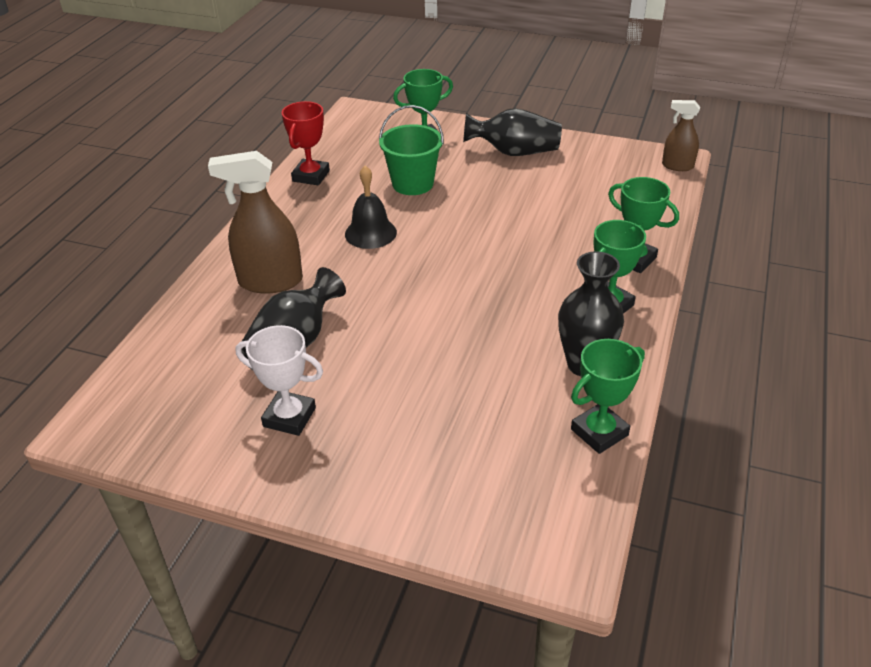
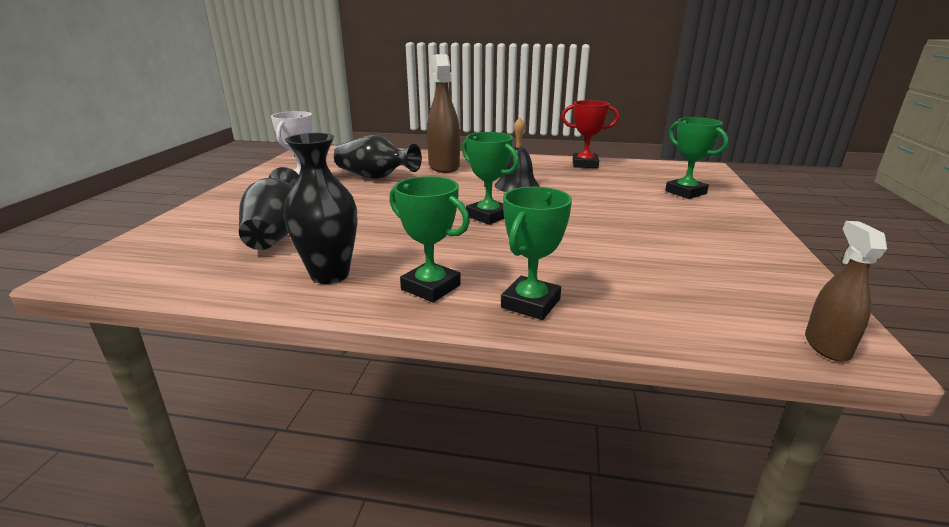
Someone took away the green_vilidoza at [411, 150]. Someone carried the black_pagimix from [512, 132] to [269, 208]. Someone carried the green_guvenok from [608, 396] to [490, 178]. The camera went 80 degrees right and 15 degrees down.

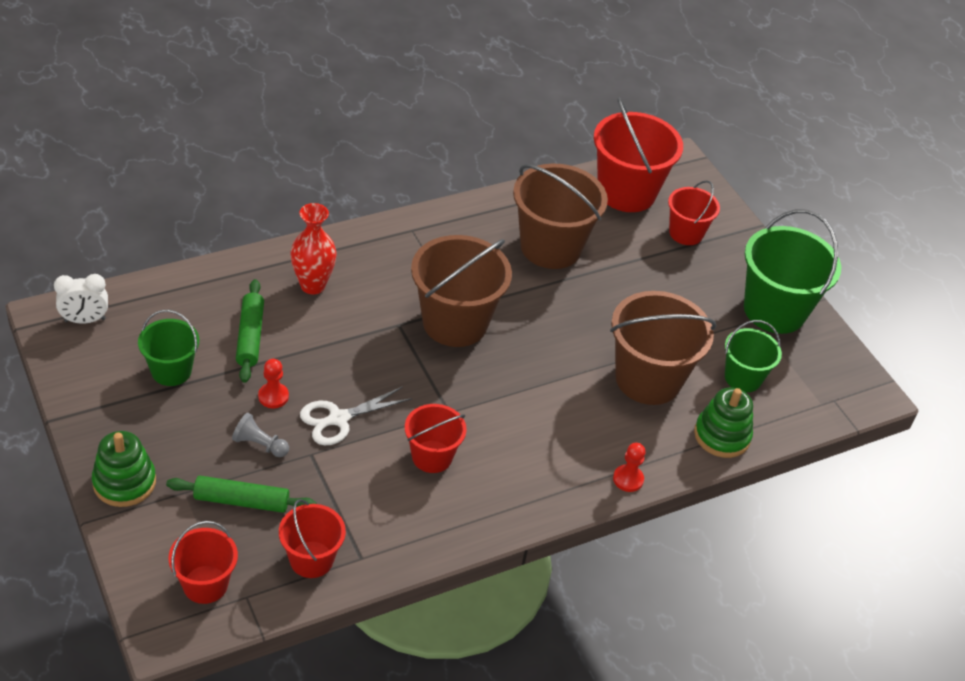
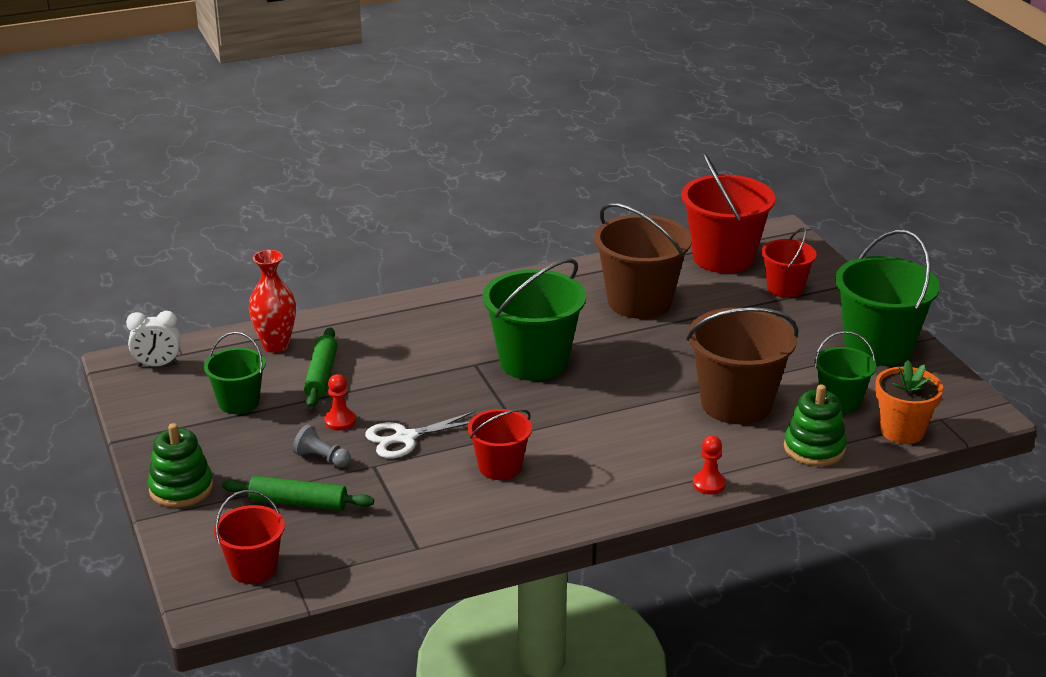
Someone took away the red_vilidoza at [312, 538]. Someone carried the red_pagimix from [313, 248] to [272, 301]. Someone repainted the brown_vilidoza at [461, 291], which became the green_vilidoza at [534, 319]. Someone put down the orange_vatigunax at [909, 402]. The camera went 10 degrees right and 15 degrees down.

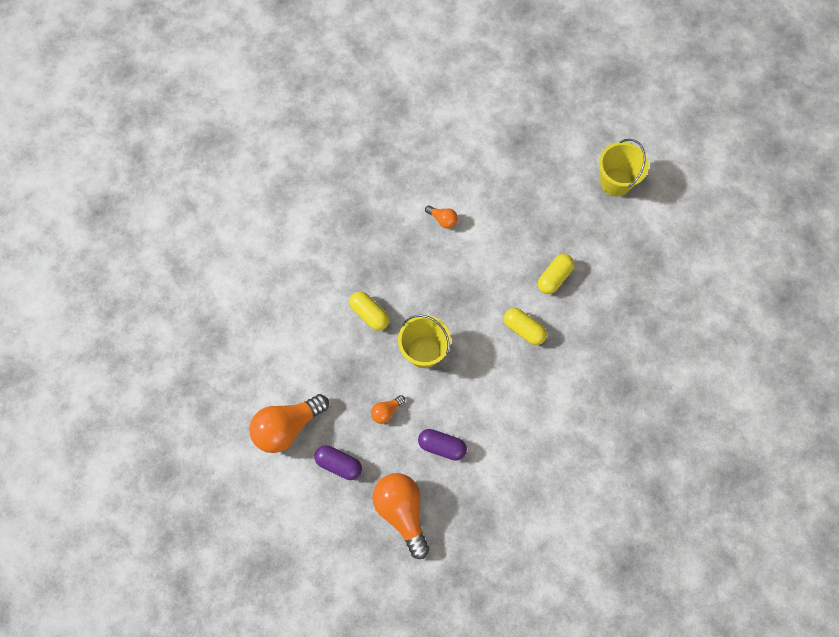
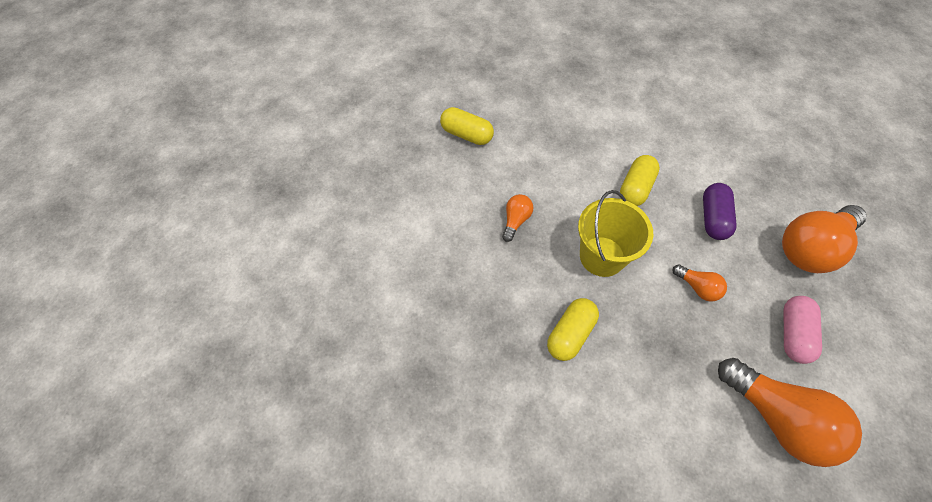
Someone repainted the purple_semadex at [338, 462], which became the pink_semadex at [803, 330]. Someone carried the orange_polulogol from [441, 217] to [517, 218]. Someone carried the yellow_semadex from [525, 326] to [640, 180]. Someone took away the yellow_vilidoza at [624, 167]. The camera went 100 degrees left and 10 degrees down.

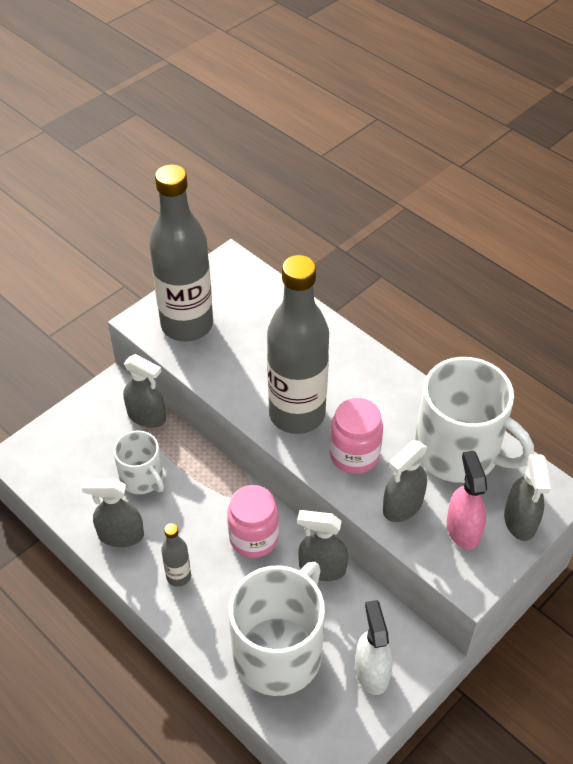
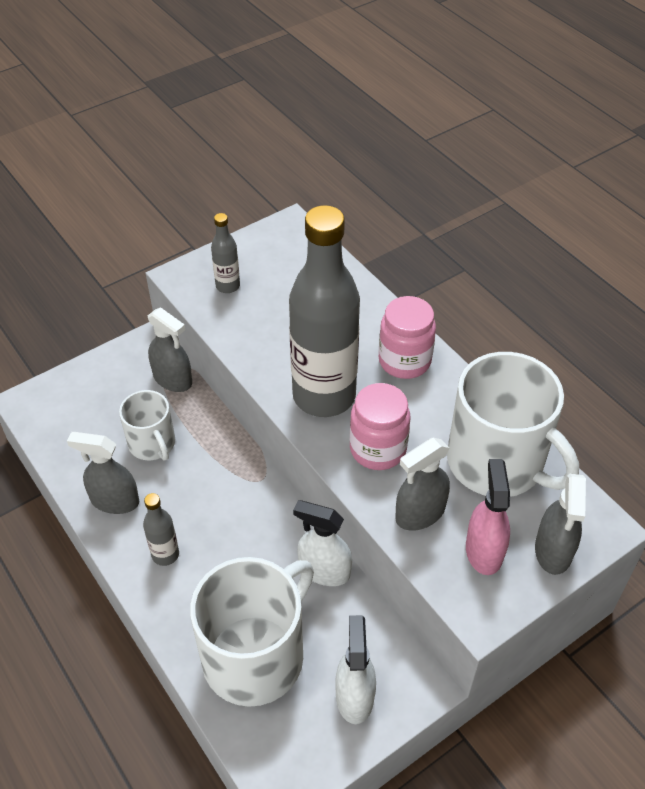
Someone scaled the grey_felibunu at [181, 253] by 0.43. Someone carried the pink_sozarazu from [253, 521] to [407, 337]. Someone repainted the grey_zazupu at [322, 545], which became the white_zazupu at [322, 543]. The camera went 10 degrees right and 0 degrees up.

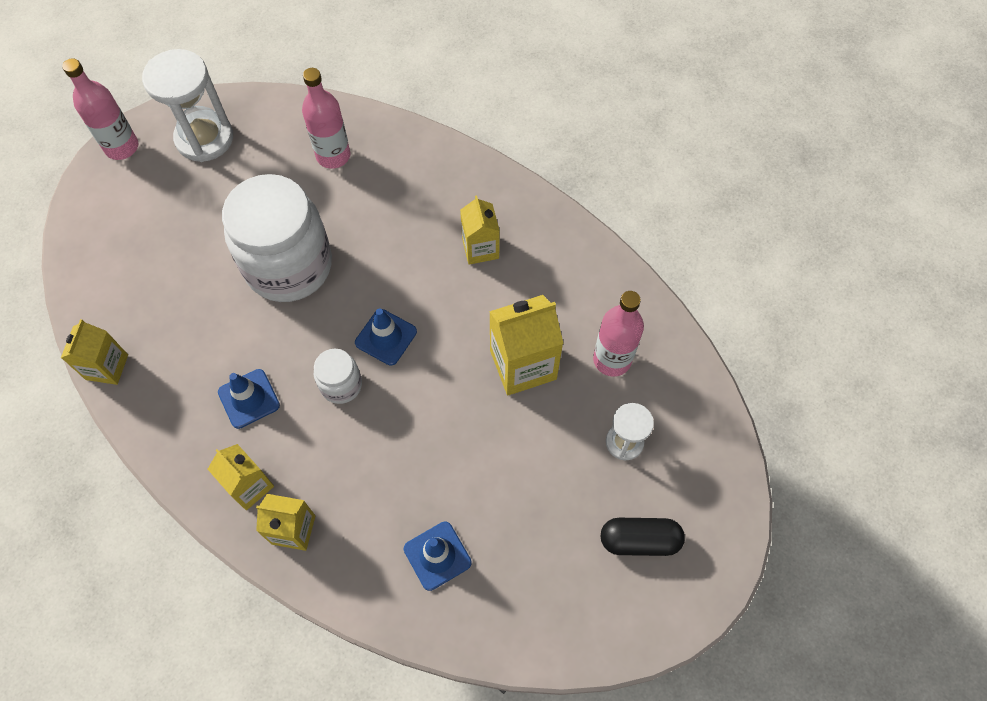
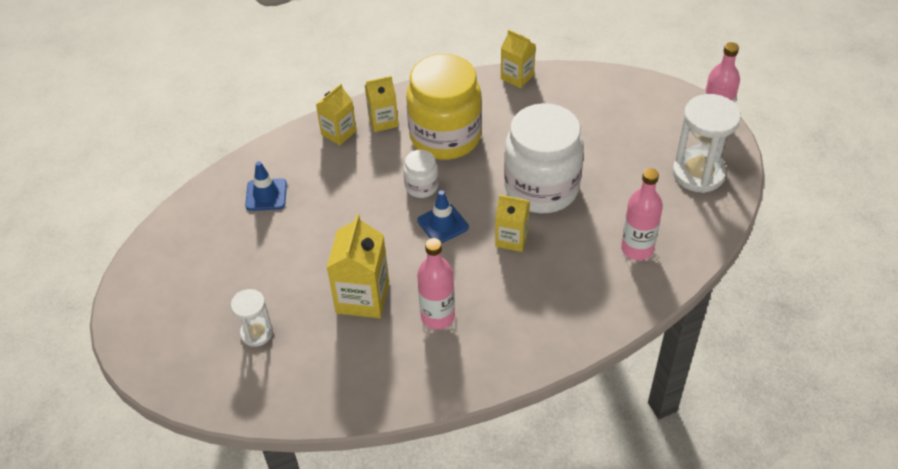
Someone swapped the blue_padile at [249, 399] for the yellow_sozarazu at [444, 107]. Someone carried the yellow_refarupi from [480, 230] to [512, 223]. Someone carried the pink_felibunu from [618, 334] to [436, 283]. Someone took away the black_semadex at [643, 537]. The camera went 120 degrees right and 15 degrees down.

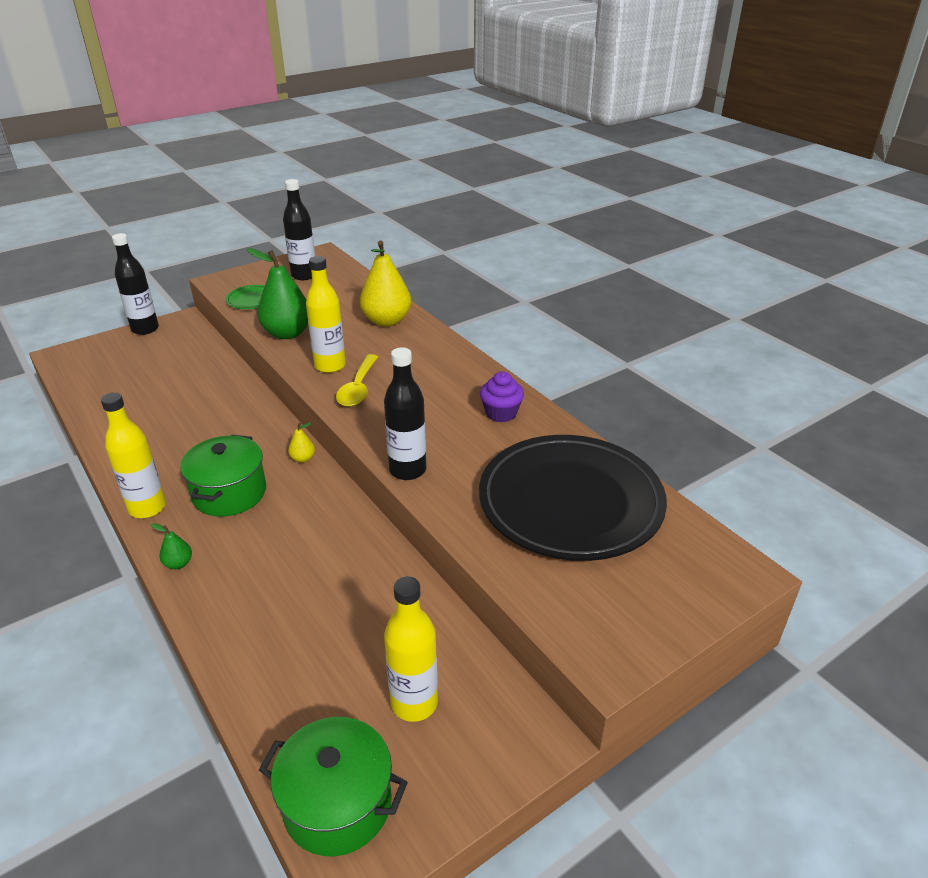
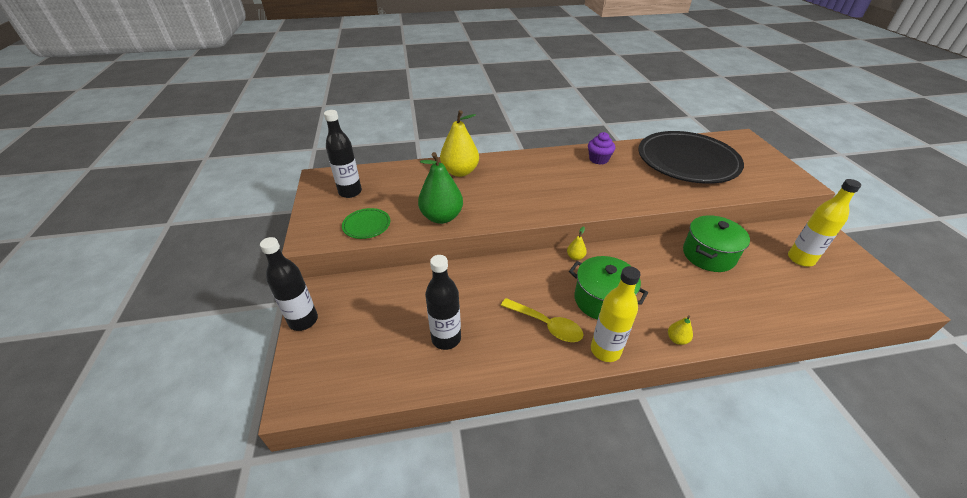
Someone repainted the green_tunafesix at [171, 546], which became the yellow_tunafesix at [680, 330]. Someone carried the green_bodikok from [333, 786] to [716, 243]. Someone took away the yellow_felibunu at [326, 314]. Someone carried the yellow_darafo from [357, 380] to [542, 320]. Someone carried the black_felibunu from [405, 413] to [443, 302]. The camera went 65 degrees left and 5 degrees up.

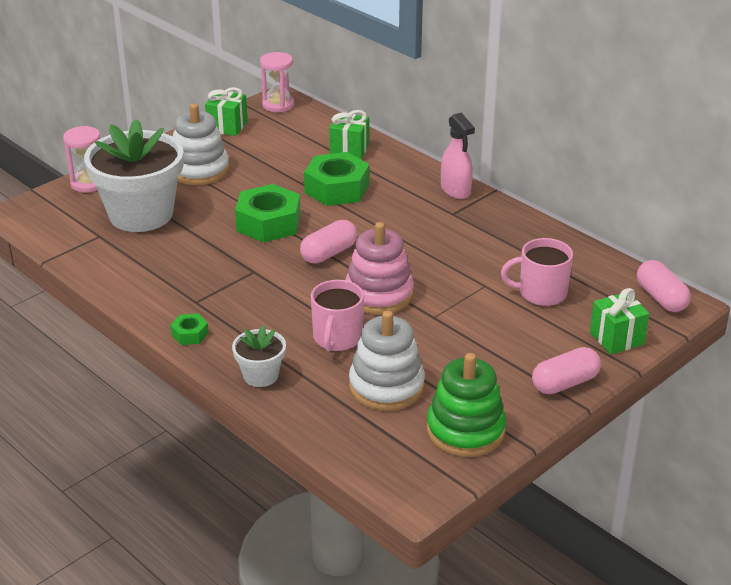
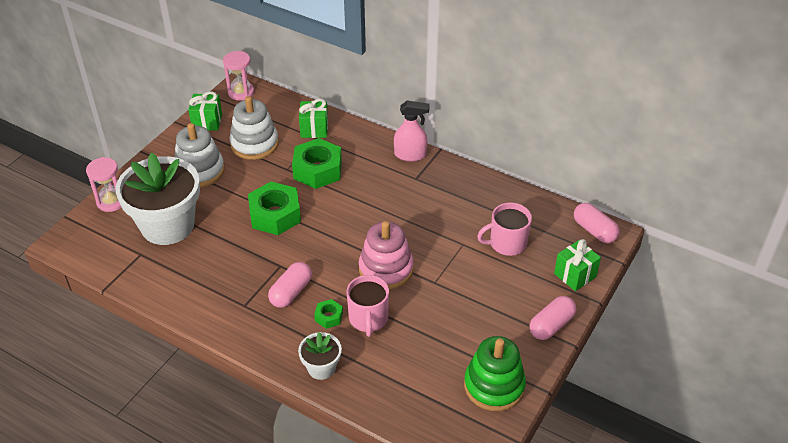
Someone carried the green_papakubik from [189, 329] to [328, 314]. Someone carried the pink_semadex from [328, 241] to [290, 285]. Someone carried the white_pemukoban from [387, 360] to [254, 128]. Someone rotated the pink_zazupu at [458, 156] by 45 degrees counterclockwise. The camera went 15 degrees left and 10 degrees up.

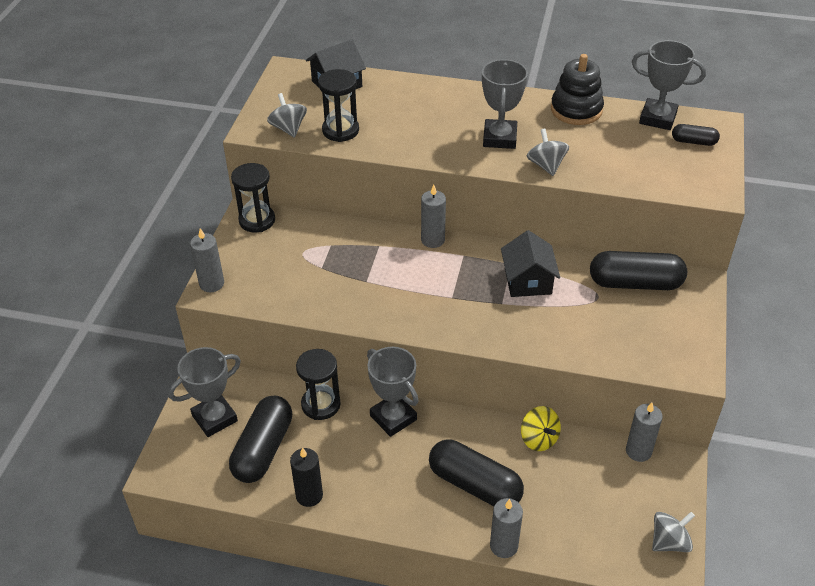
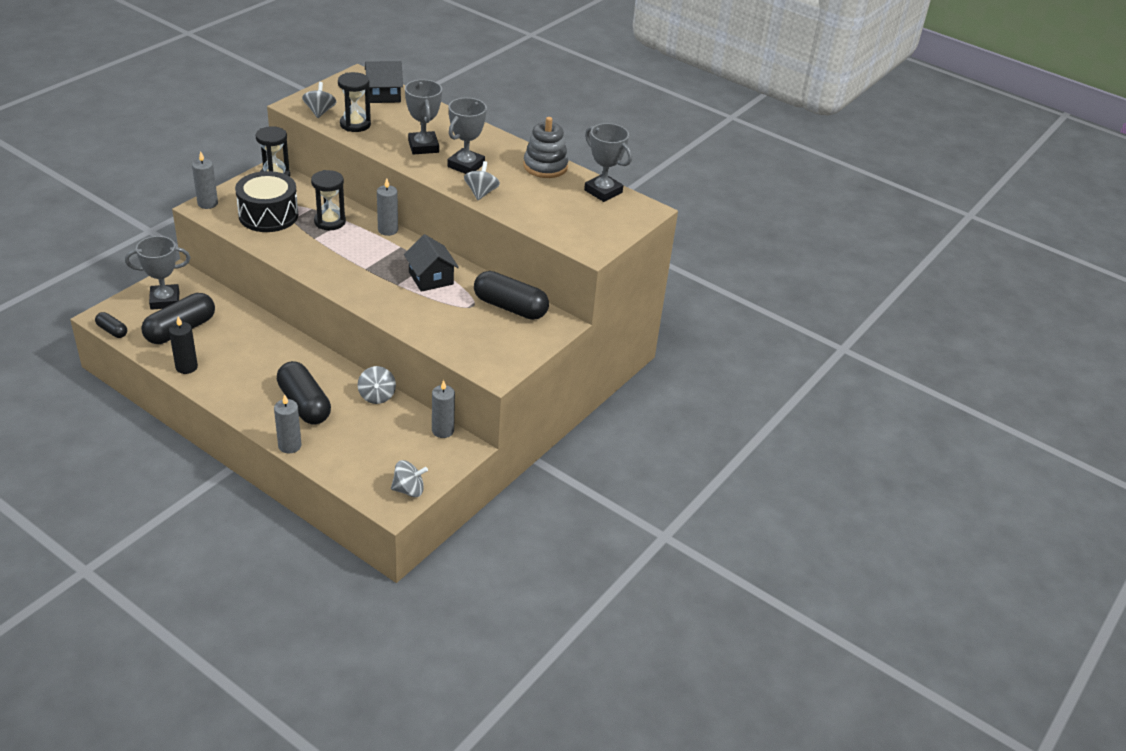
Someone carried the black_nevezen from [318, 384] to [328, 200]. Someone carried the grey_guvenok from [392, 392] to [423, 117]. Someone rotated the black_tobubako at [530, 263] by 45 degrees counterclockwise. Someone repainted the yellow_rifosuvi at [541, 428], which became the grey_rifosuvi at [377, 385]. Someone repainted the black_pemukoban at [577, 89], which became the grey_pemukoban at [546, 147]. Someone carried the black_semadex from [696, 135] to [111, 325]. Someone put down the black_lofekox at [266, 201]. The camera went 20 degrees right and 5 degrees down.

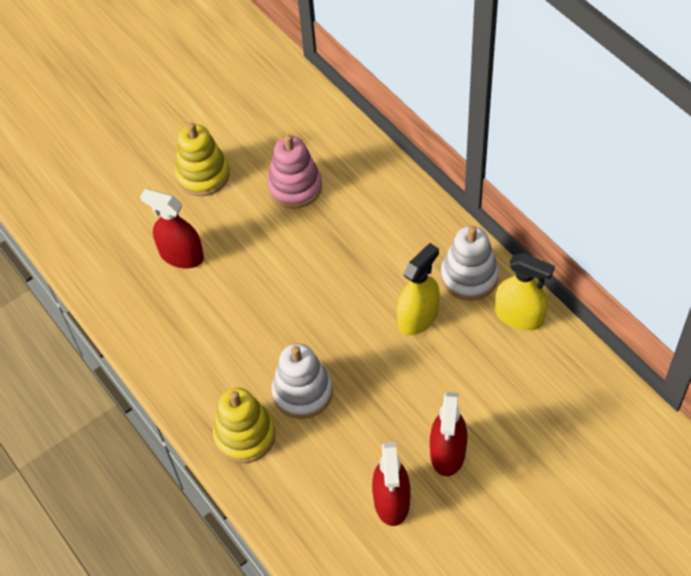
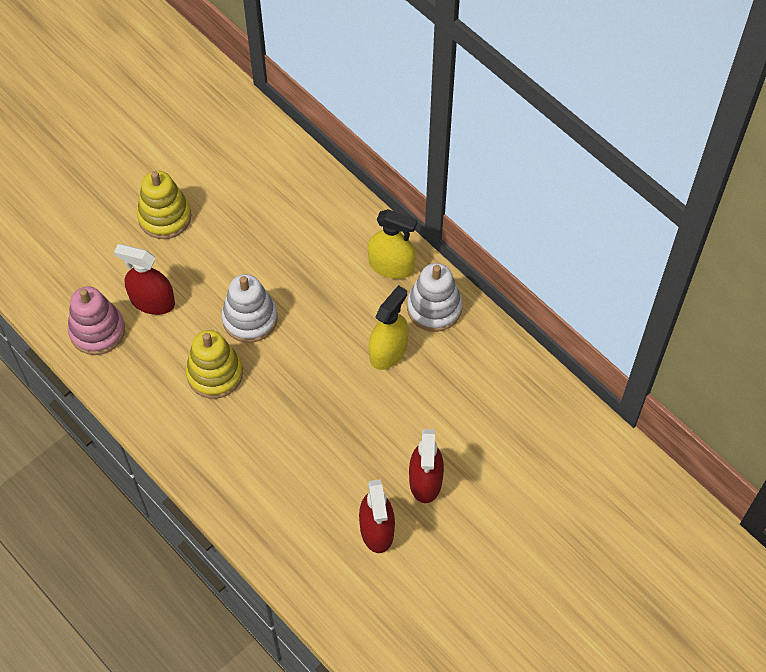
Someone carried the yellow_pemukoban from [244, 425] to [214, 364]. Someone carried the pink_pemukoban from [294, 171] to [96, 320]. Someone carried the white_pemukoban from [302, 381] to [250, 308]. Someone carried the yellow_zazupu from [525, 292] to [392, 244]. The camera went 10 degrees left and 5 degrees up.

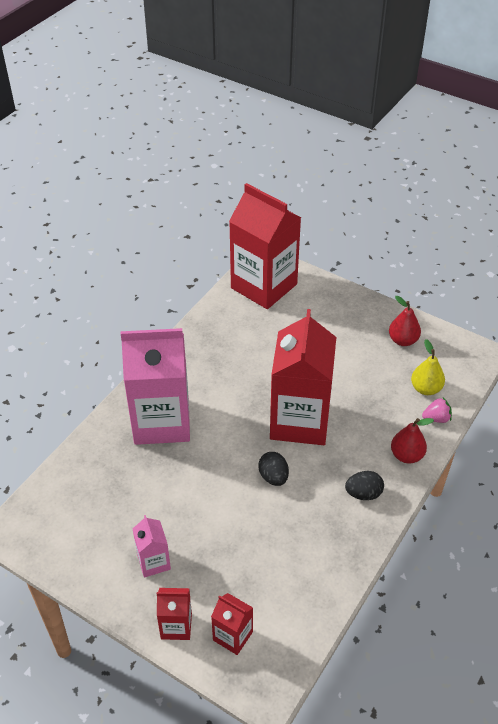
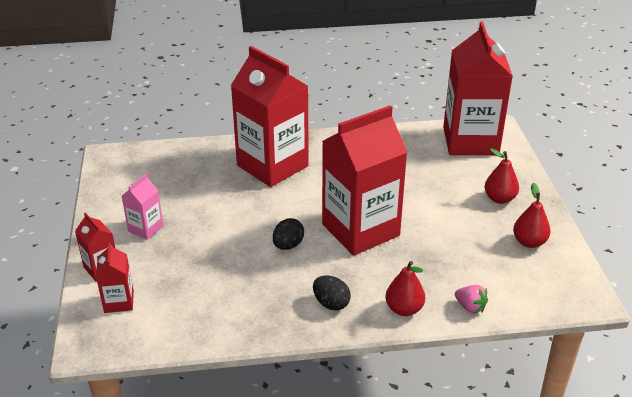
Someone repainted the pink_refarupi at [155, 386], which became the red_refarupi at [270, 116]. Someone took away the yellow_tunafesix at [428, 367]. Someone put down the red_tunafesix at [502, 176]. The camera went 50 degrees right and 10 degrees down.

